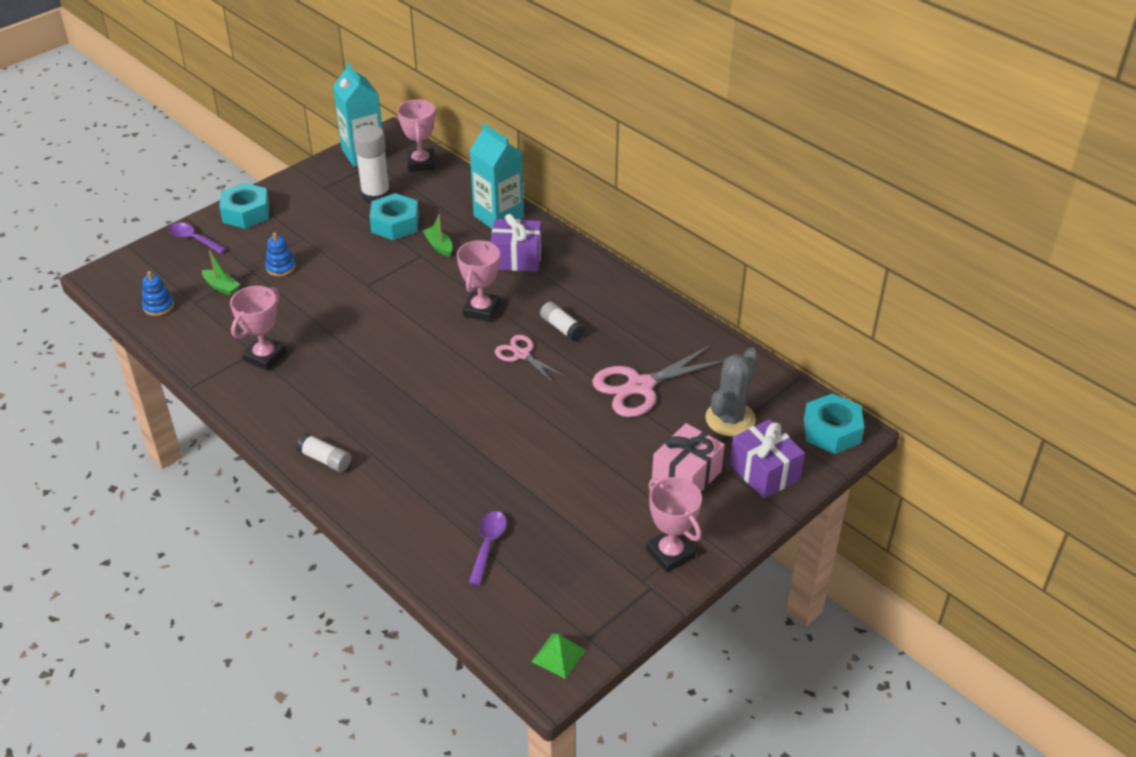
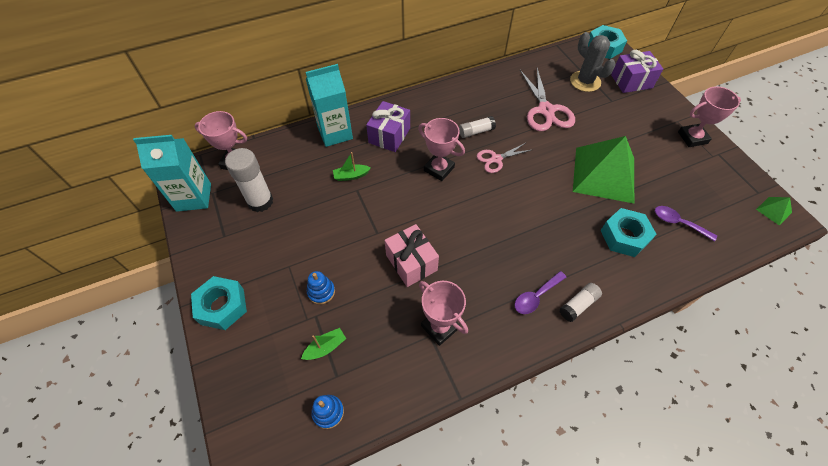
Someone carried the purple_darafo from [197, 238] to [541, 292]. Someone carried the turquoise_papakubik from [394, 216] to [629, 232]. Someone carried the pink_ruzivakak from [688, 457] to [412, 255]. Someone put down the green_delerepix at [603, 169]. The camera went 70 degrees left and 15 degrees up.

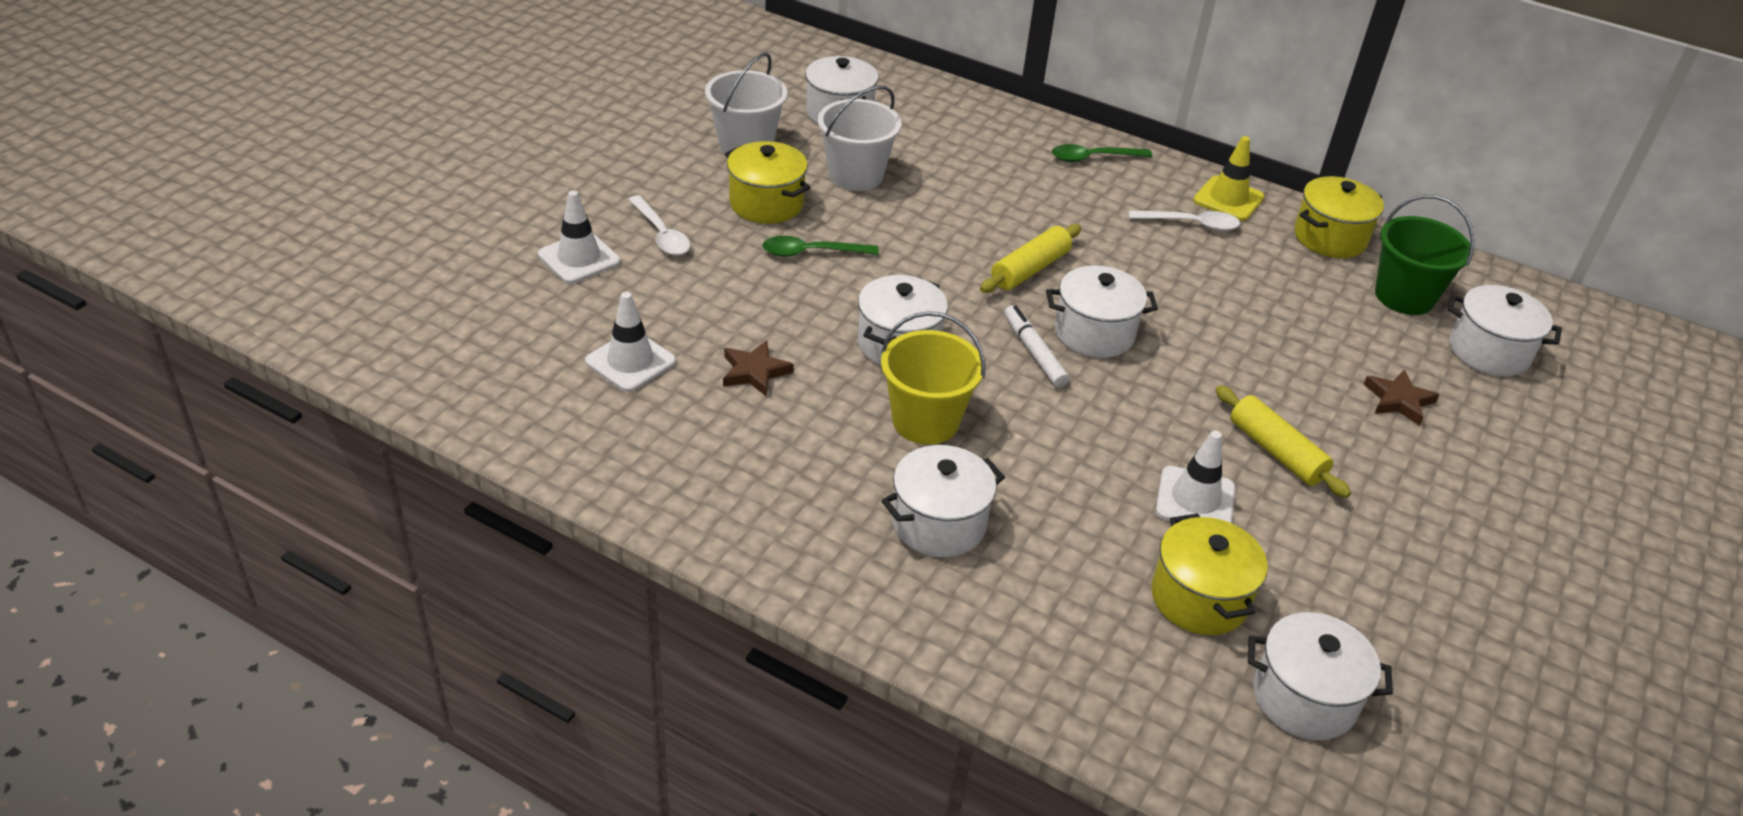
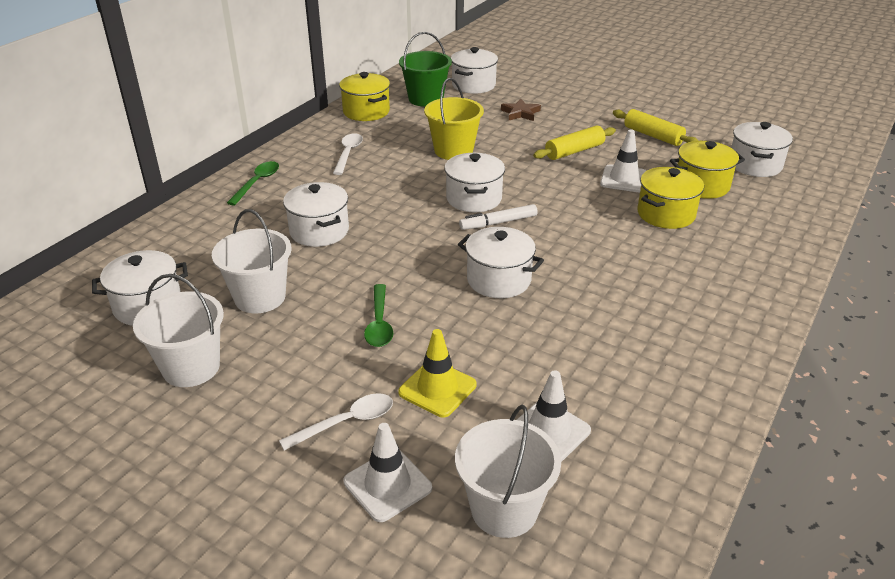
Someone took away the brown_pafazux at [758, 368]. Someone carried the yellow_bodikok from [768, 182] to [670, 198]. Someone carried the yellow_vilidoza from [933, 378] to [454, 119]. Someone carried the white_bodikok from [943, 501] to [316, 214]. Someone carried the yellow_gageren from [1030, 258] to [655, 127]. Someone rotated the green_darafo at [1102, 153] by 150 degrees counterclockwise. Someone carried the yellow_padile from [1228, 178] to [437, 373]. Someone put down the white_vilidoza at [508, 471]. The camera went 85 degrees left and 5 degrees down.

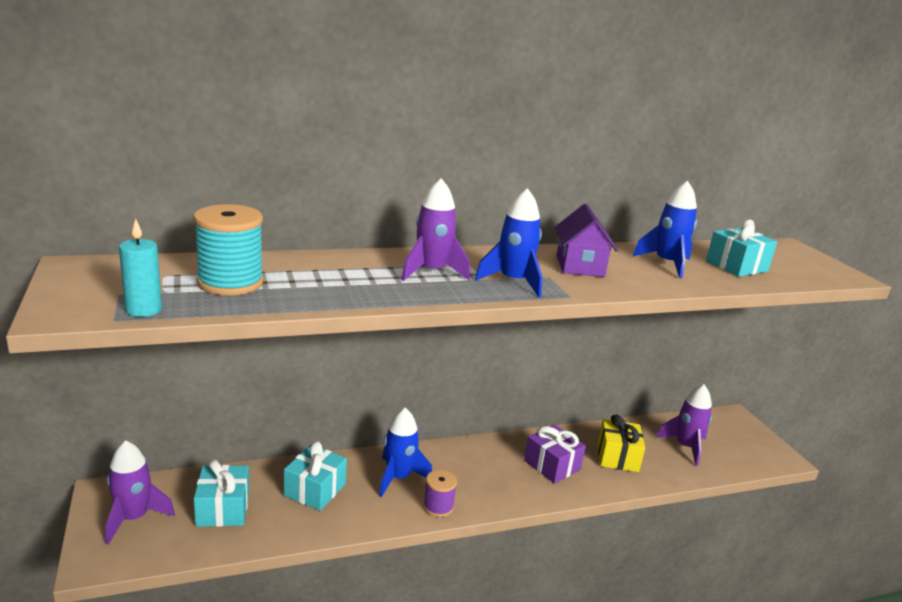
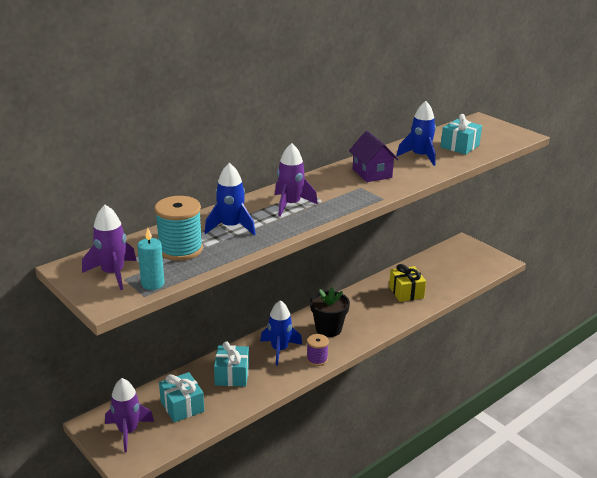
Someone carried the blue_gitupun from [509, 242] to [230, 199]. Someone took away the purple_ruzivakak at [555, 454]. Someone carried the purple_gitupun from [684, 425] to [109, 247]. Someone put down the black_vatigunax at [330, 312]. The camera went 20 degrees left and 5 degrees up.

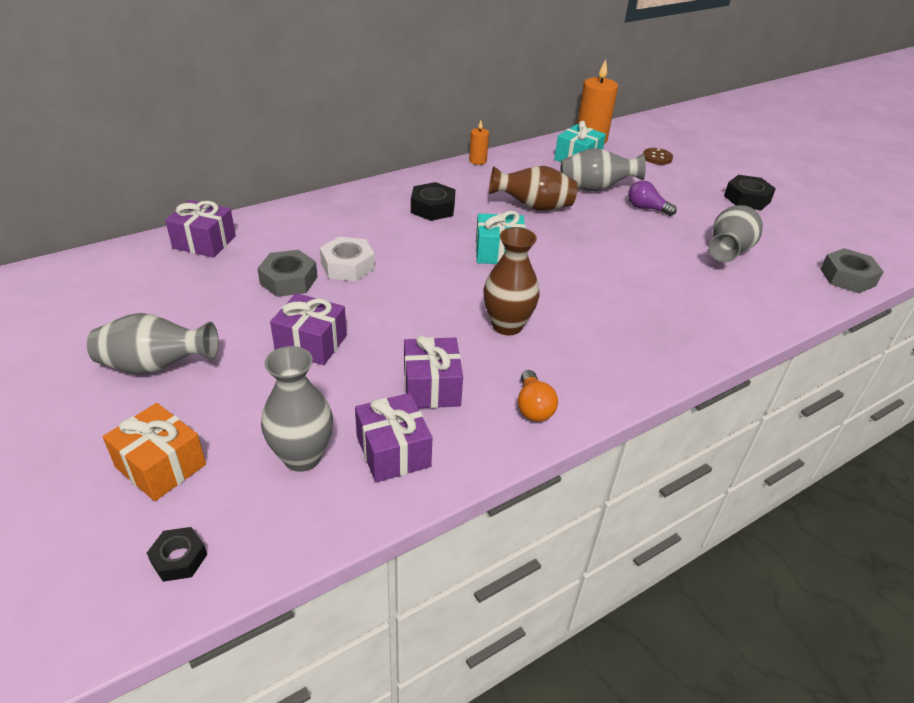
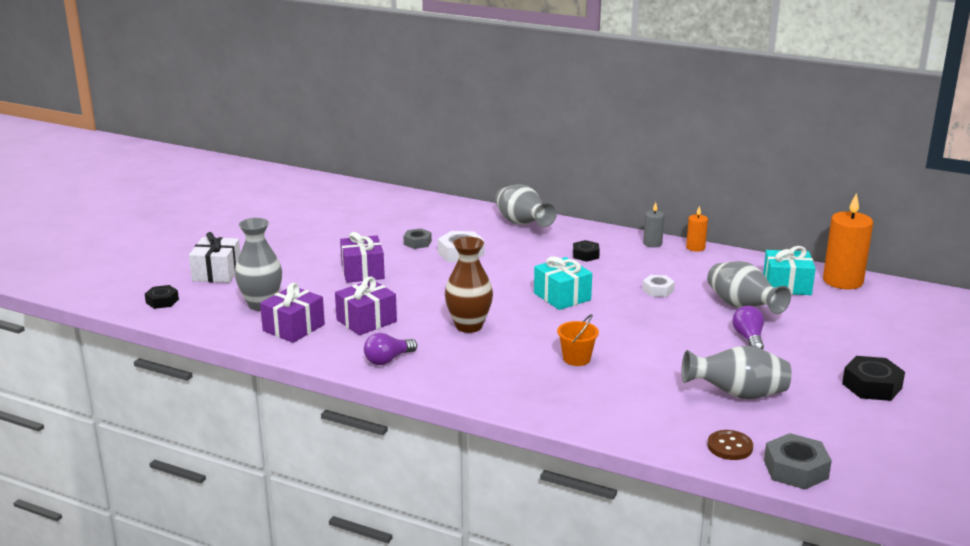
Someone carried the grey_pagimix from [153, 344] to [526, 205]. Someone repainted the orange_ruzivakak at [154, 452], which became the white_ruzivakak at [214, 257]. Someone took away the purple_ruzivakak at [200, 229]. Someone scaled the grey_papakubik at [287, 273] by 0.63. Someone scaled the black_papakubik at [433, 201] by 0.63. Someone swapped the brown_pagimix at [533, 188] for the white_papakubik at [658, 286]. Someone repainted the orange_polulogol at [538, 395], which became the purple_polulogol at [390, 349]. Someone carried the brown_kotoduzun from [658, 156] to [730, 445]. Someone put down the orange_vilidoza at [578, 340]. Someone put down the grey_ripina at [653, 224]. The camera went 60 degrees right and 15 degrees down.

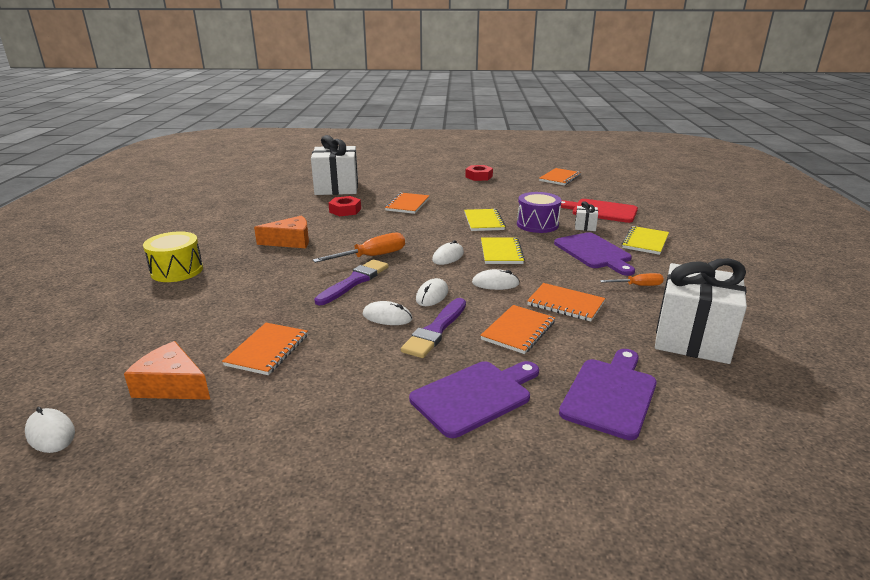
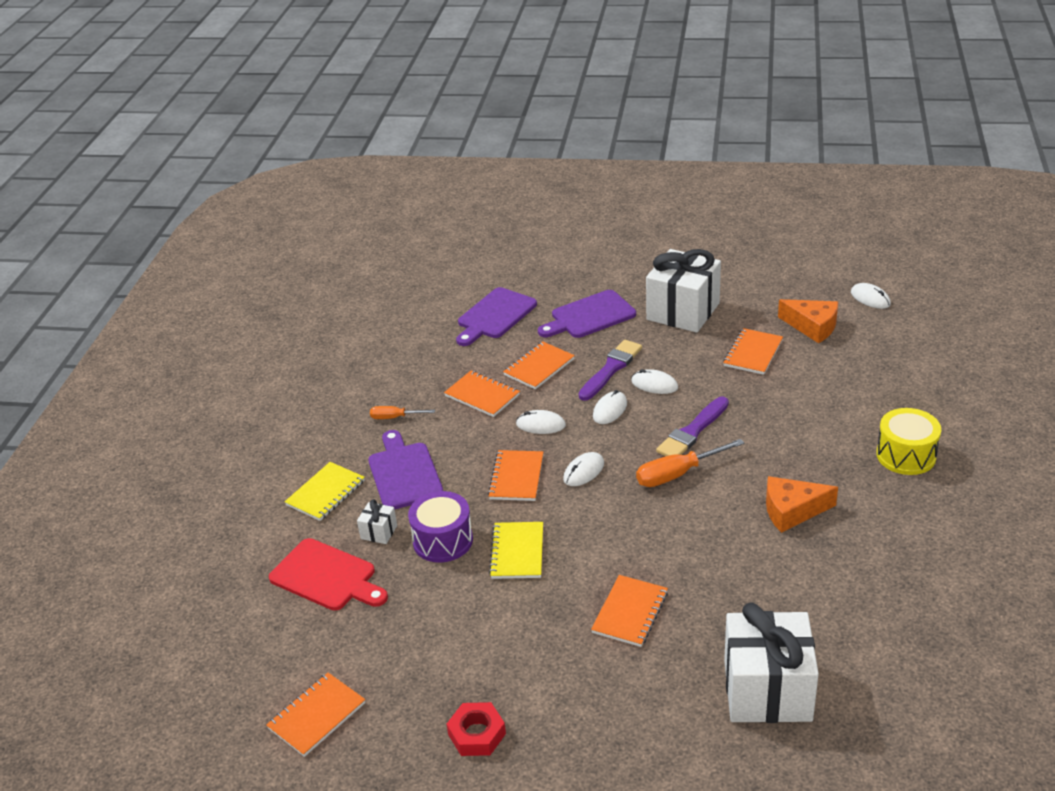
Someone took away the red_papakubik at [345, 206]. Someone repainted the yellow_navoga at [503, 250], which became the orange_navoga at [515, 475]. Someone carried the white_ruzivakak from [701, 311] to [683, 291]. The camera went 170 degrees left and 10 degrees up.

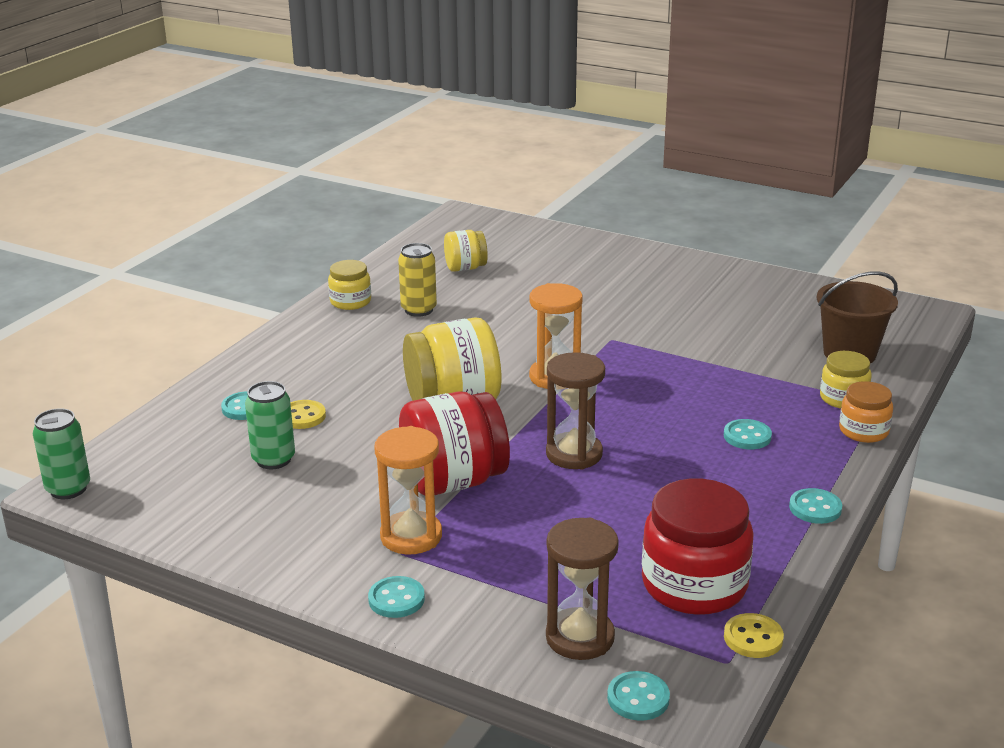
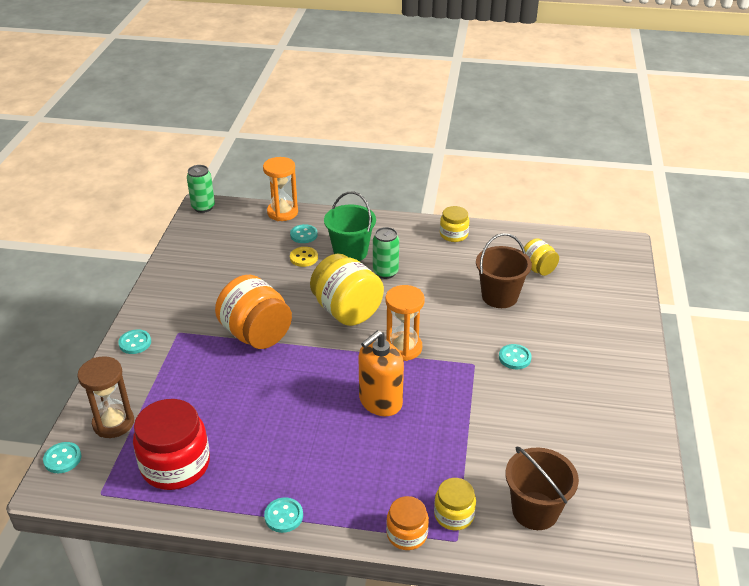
Someone carried the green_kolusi from [270, 425] to [386, 253]. Someone carried the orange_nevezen from [408, 490] to [280, 189]. Someone took away the yellow_kolusi at [417, 280]. Someone repainted the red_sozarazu at [454, 443], which became the orange_sozarazu at [253, 312]. Someone took away the brown_nevezen at [575, 410]. Someone carried the turquoise_kotoduzun from [748, 434] to [515, 356]. Someone took away the yellow_kotoduzun at [754, 635]. Someone put down the green_vilidoza at [350, 226]. Someone put down the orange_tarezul at [381, 373]. Someone put down the brown_vilidoza at [504, 270]. The camera went 70 degrees right and 10 degrees up.

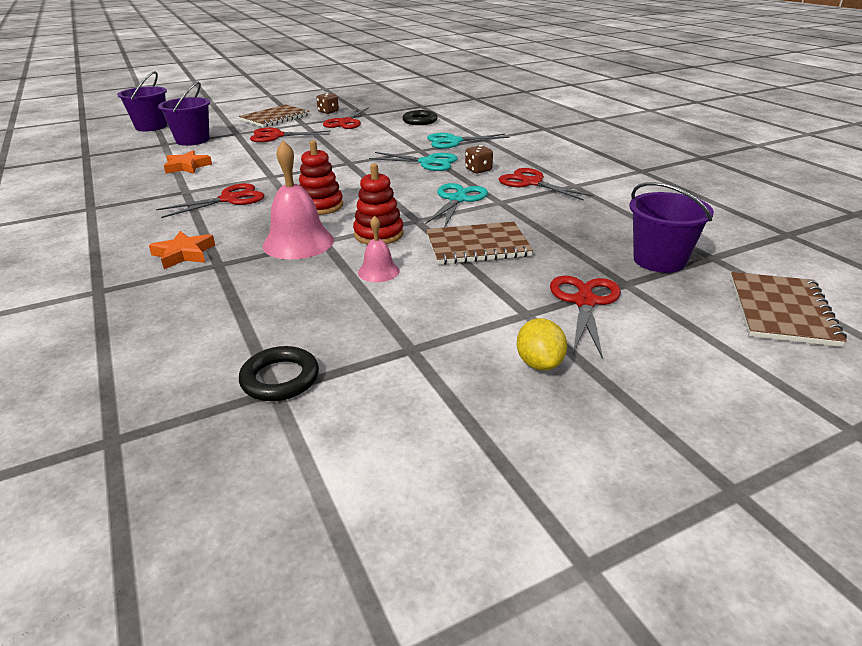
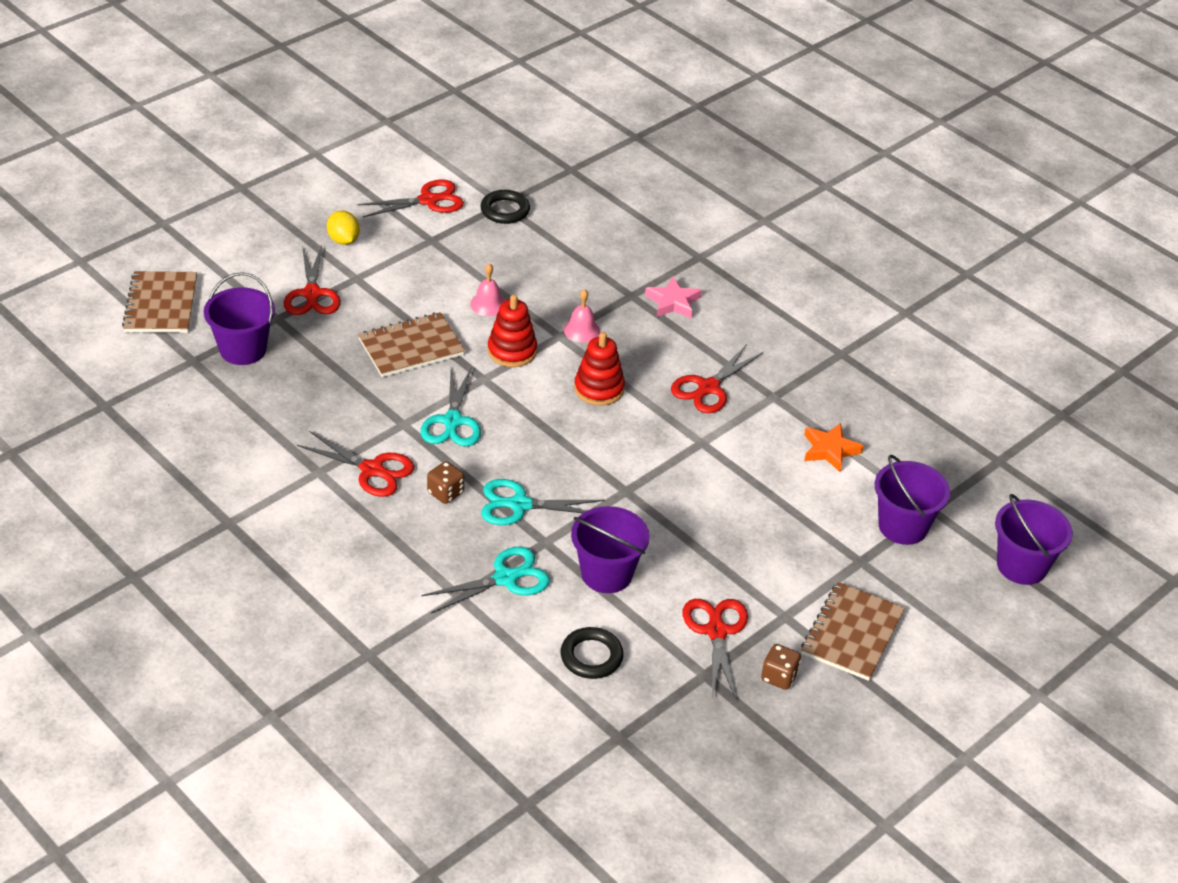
Someone repainted the orange_pafazux at [182, 250], which became the pink_pafazux at [673, 298]. Someone carried the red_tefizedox from [290, 134] to [410, 198]. Someone scaled the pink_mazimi at [298, 199] by 0.54. Someone put down the purple_vilidoza at [610, 549]. The camera went 160 degrees right and 10 degrees up.

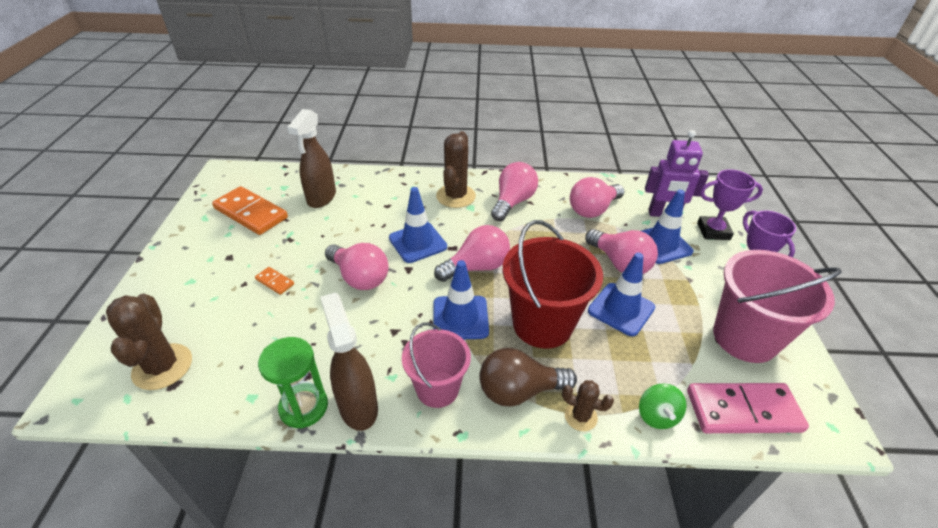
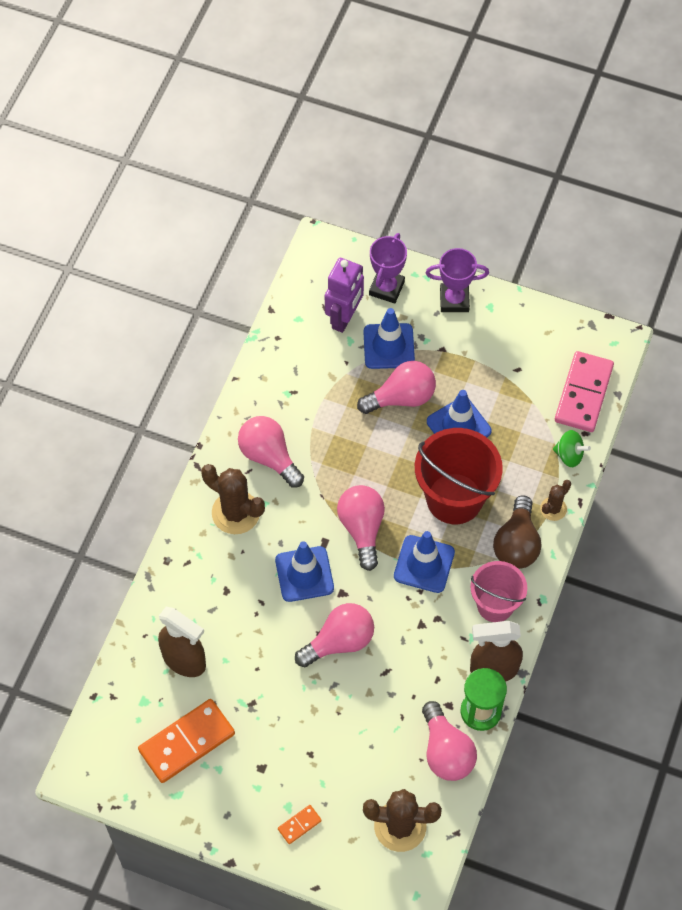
Someone carried the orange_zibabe from [274, 281] to [300, 824]. Someone carried the pink_polulogol from [597, 197] to [449, 741]. Someone took away the pink_vilidoza at [777, 306]. The camera went 70 degrees left and 20 degrees up.

